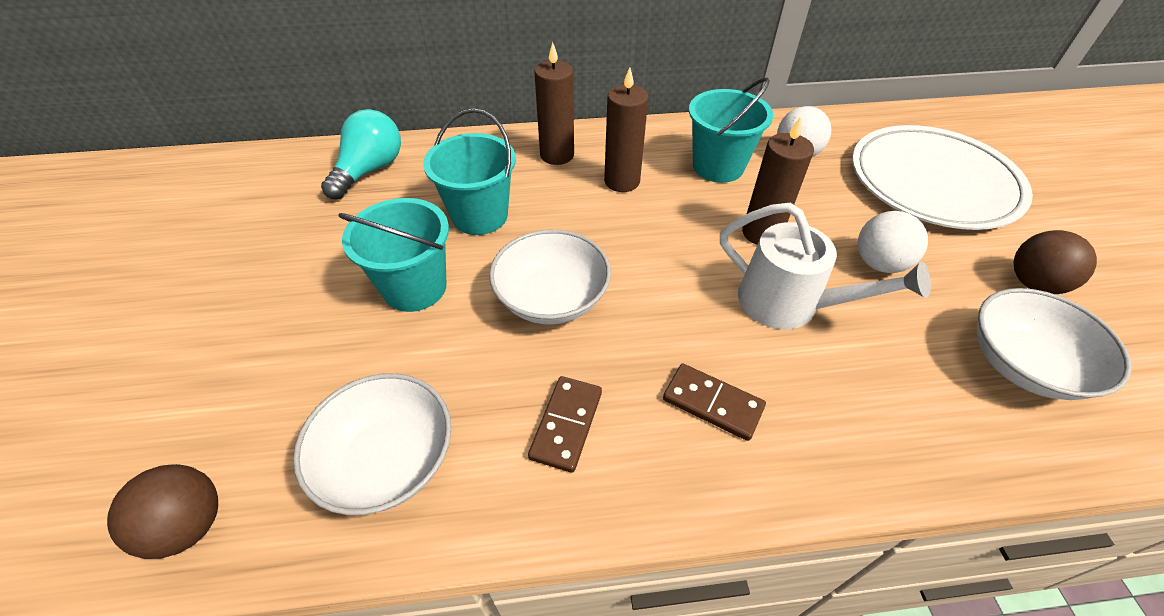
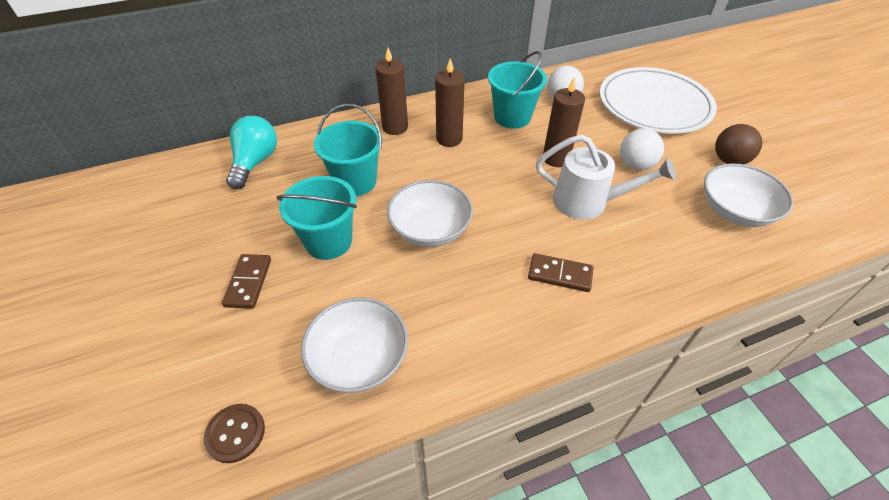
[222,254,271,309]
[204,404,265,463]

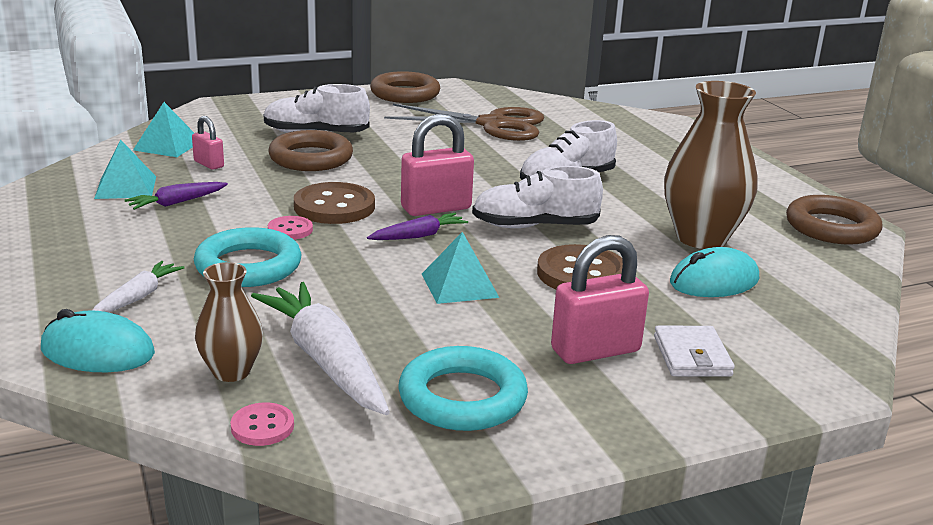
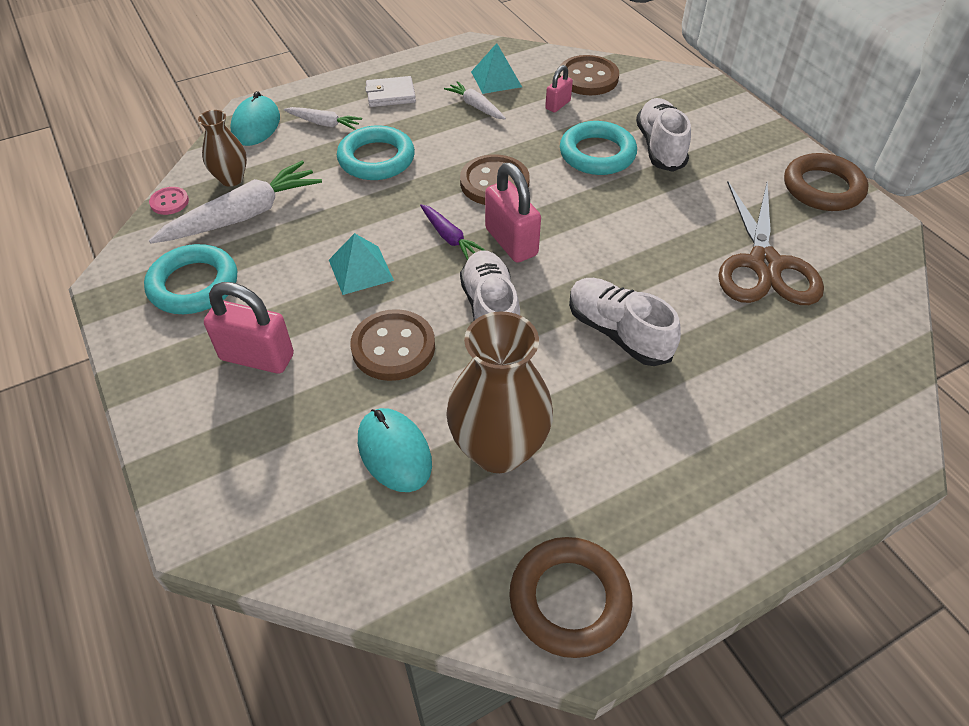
[558,55,619,95]
[560,121,637,175]
[444,81,506,119]
[268,216,313,239] (first image)
[204,282,294,373]
[365,76,416,107]

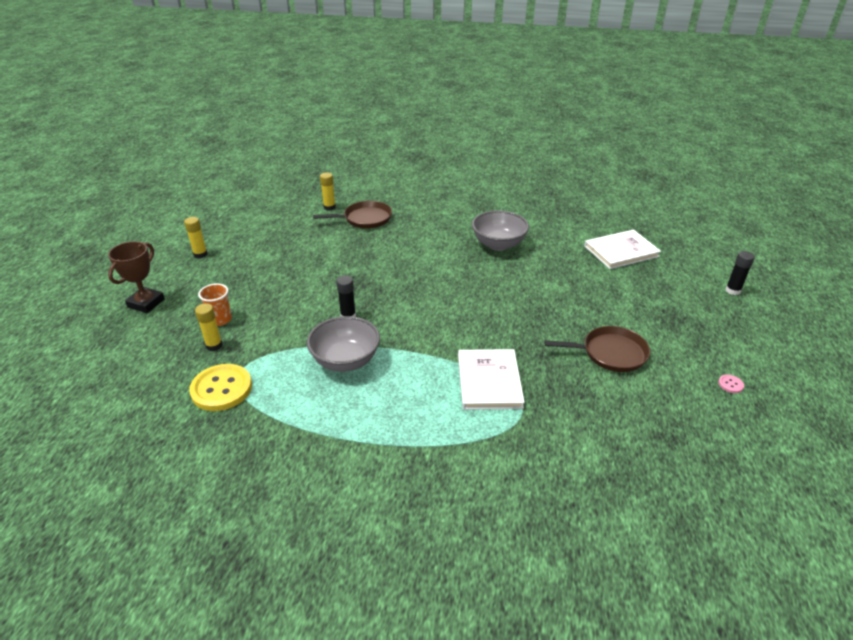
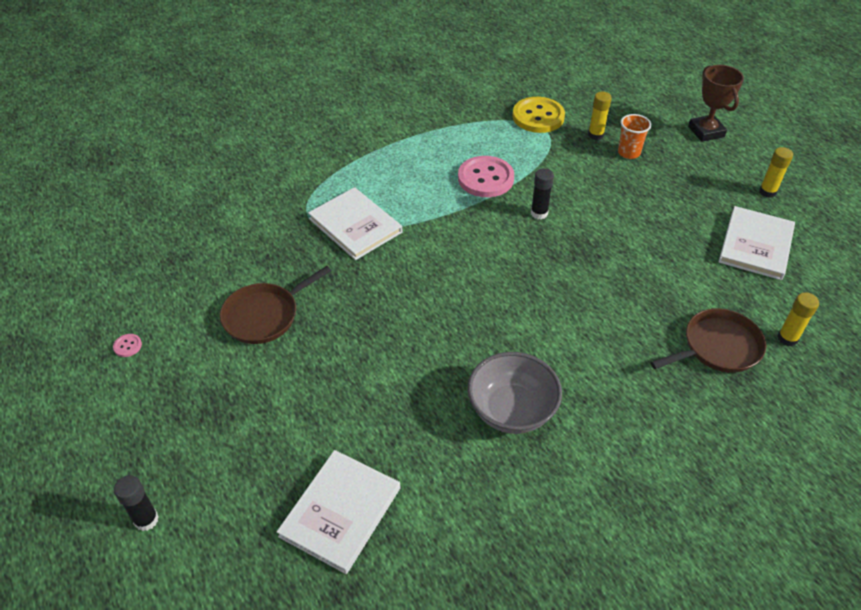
[650,309,766,373]
[458,156,514,197]
[718,206,795,280]

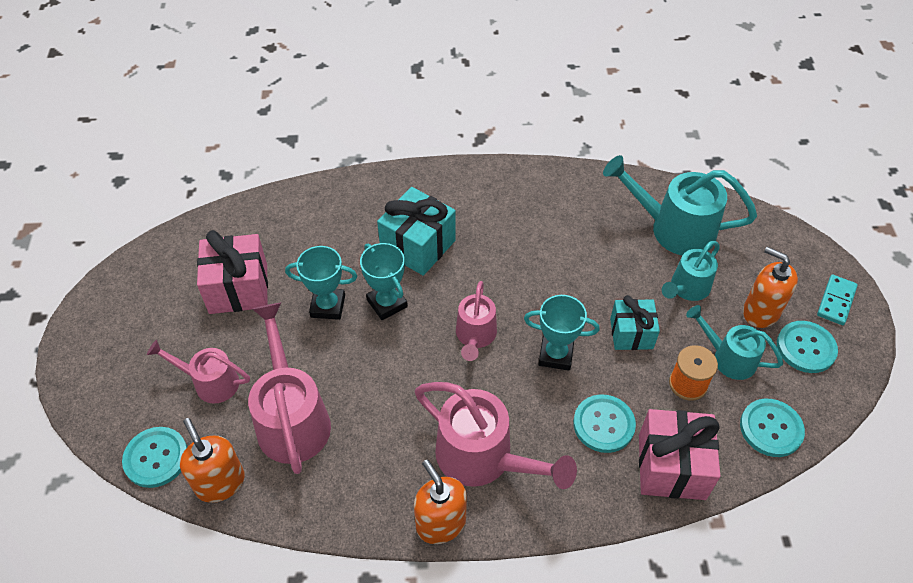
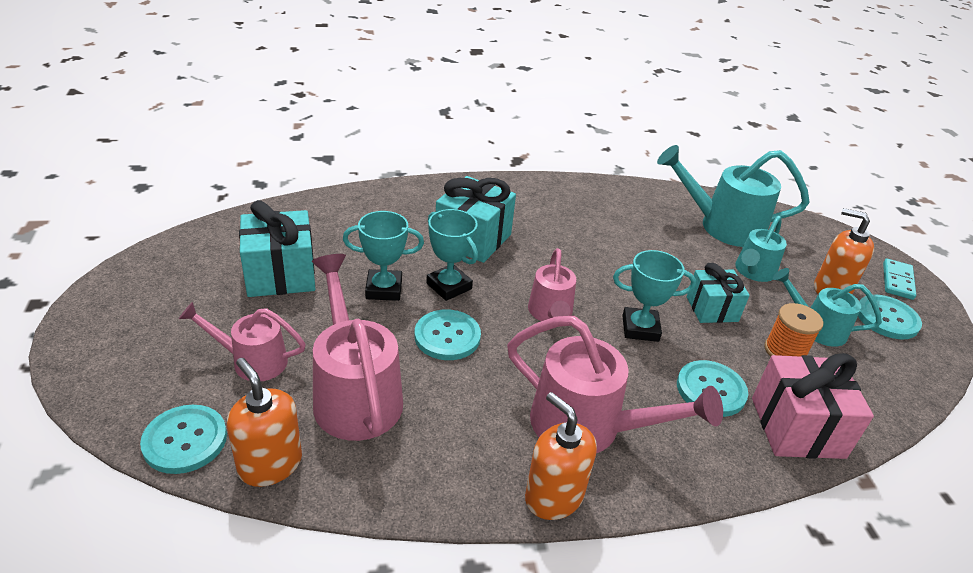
[239,200,315,297]
[415,309,481,360]

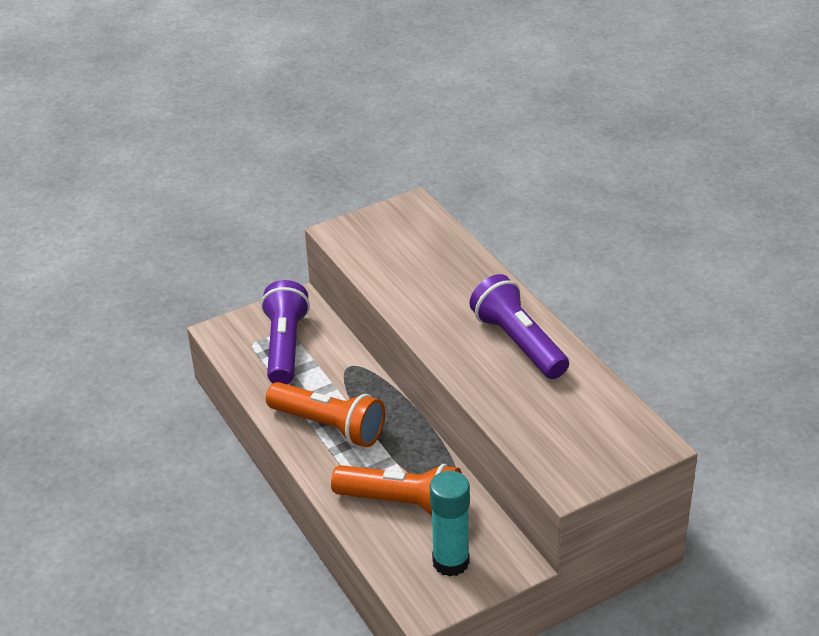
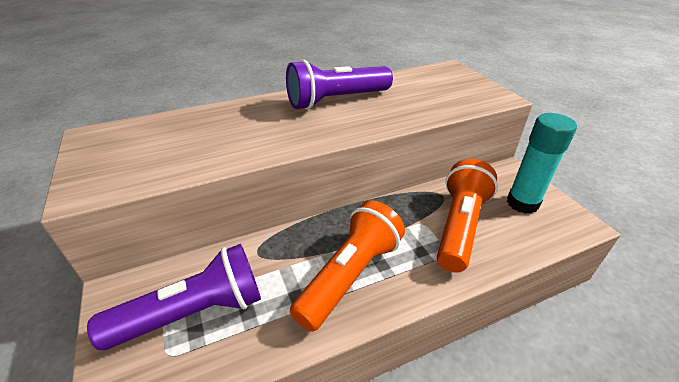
[87,244,261,350]

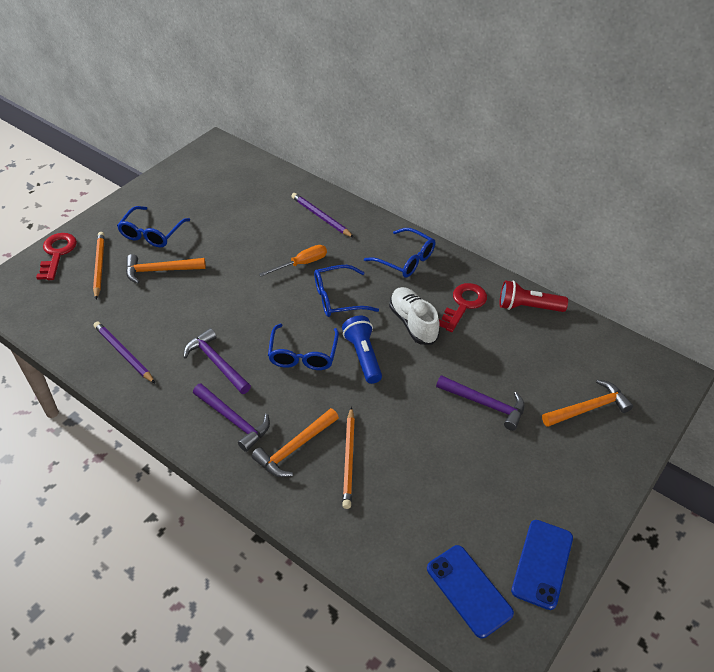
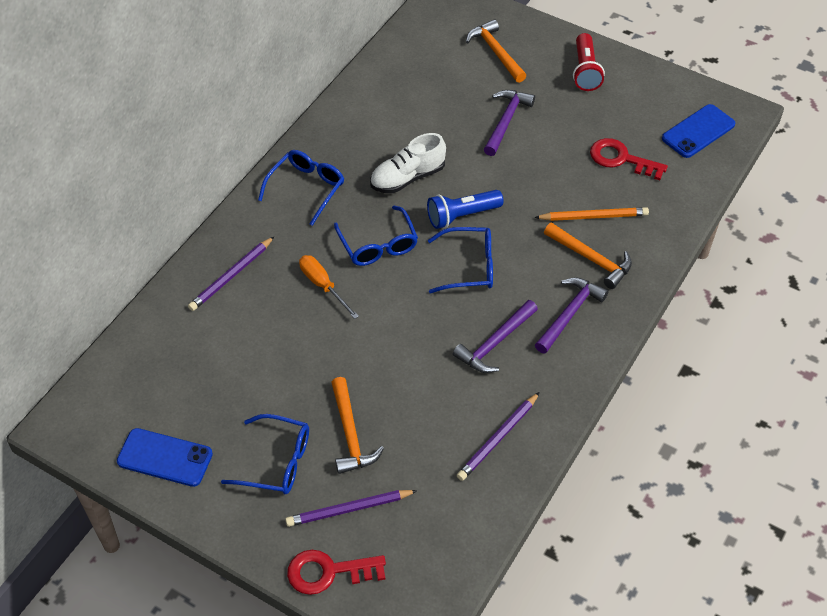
[285,490,418,527]
[573,33,605,91]
[590,138,668,180]
[117,428,213,487]

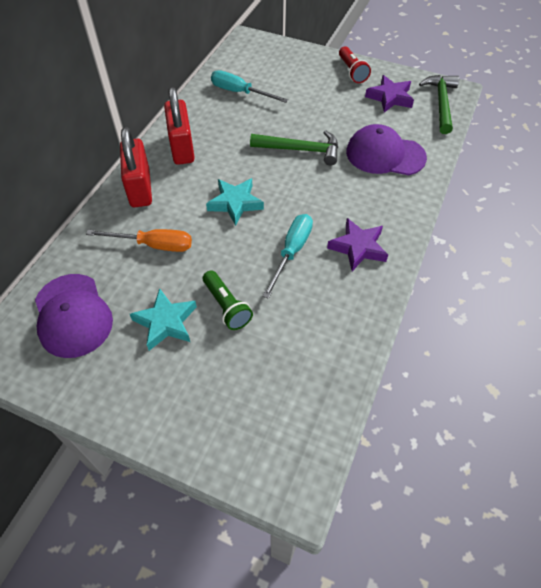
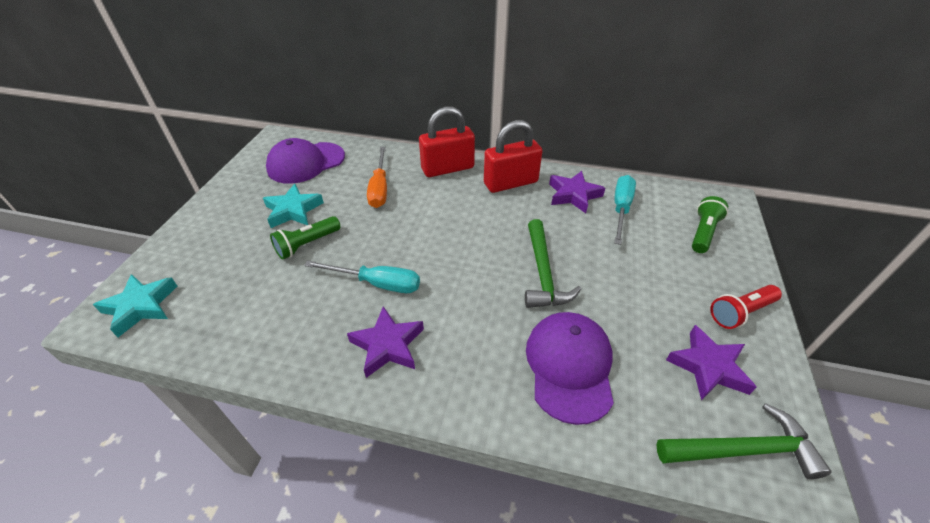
[93,274,177,337]
[549,171,605,213]
[692,196,728,253]

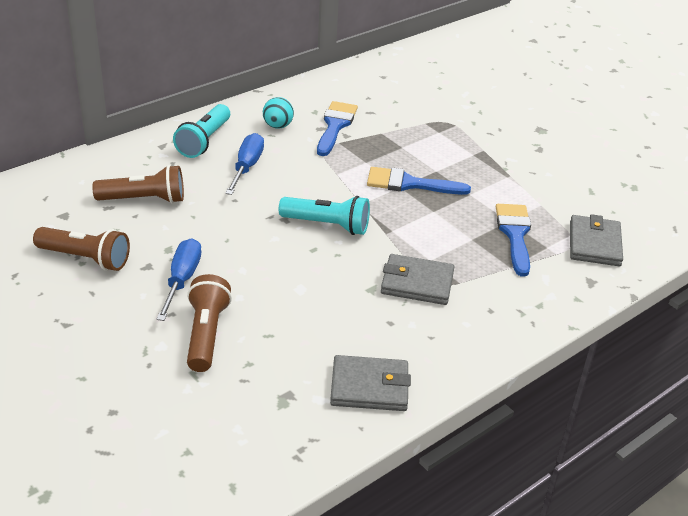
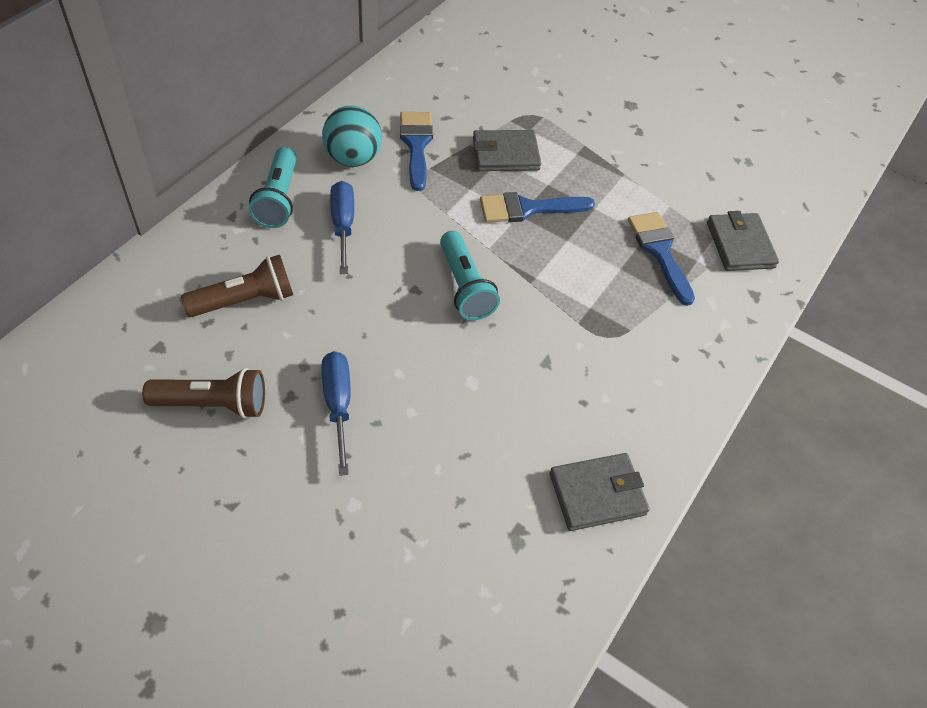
[322,106,382,167]
[440,231,500,320]
[473,130,541,171]
[187,274,232,372] (first image)

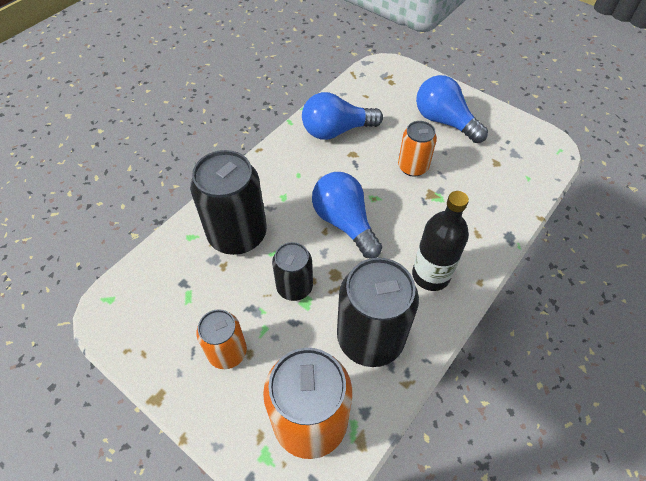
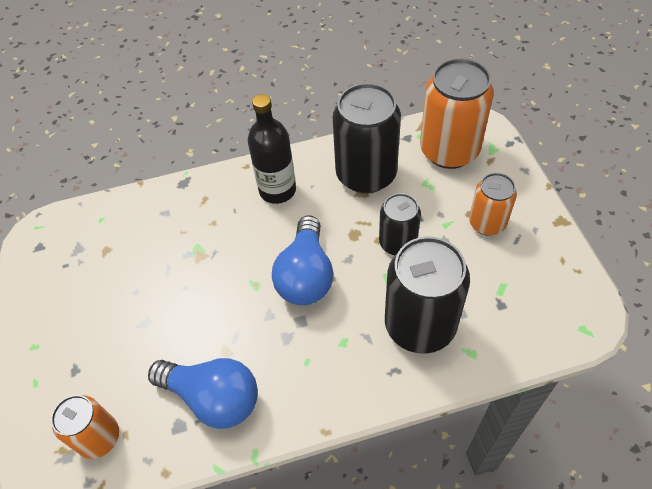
[416,75,488,143] (first image)
[51,395,119,459]

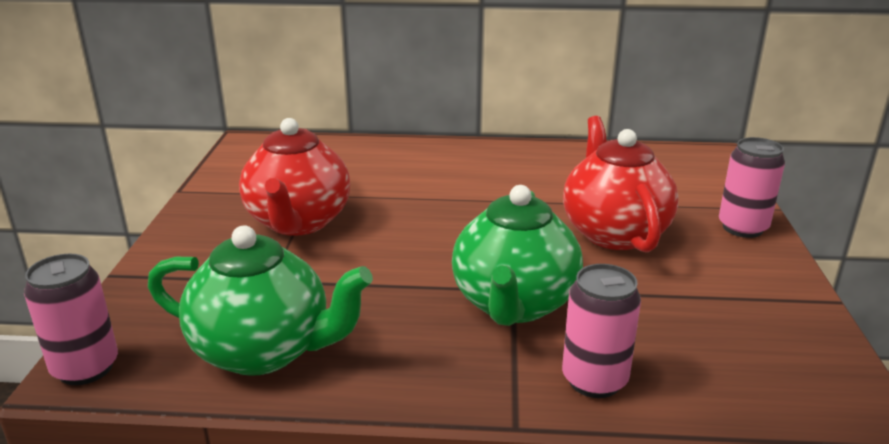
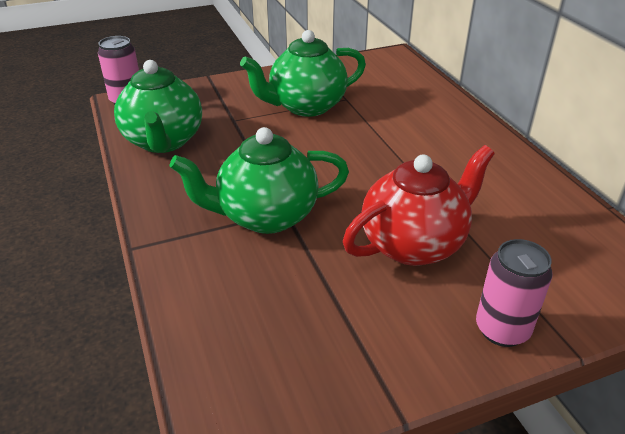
[240,30,366,117]
[562,264,641,398] (first image)

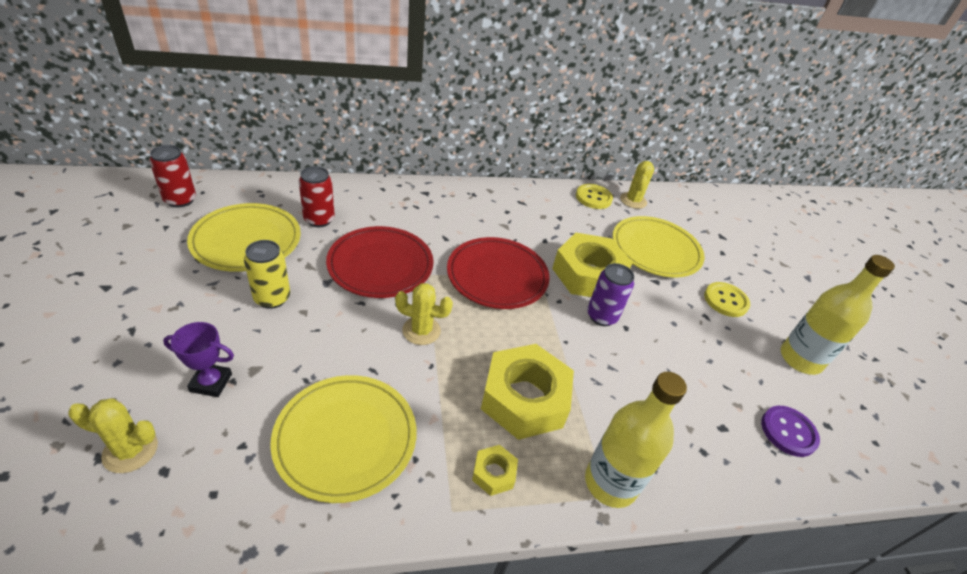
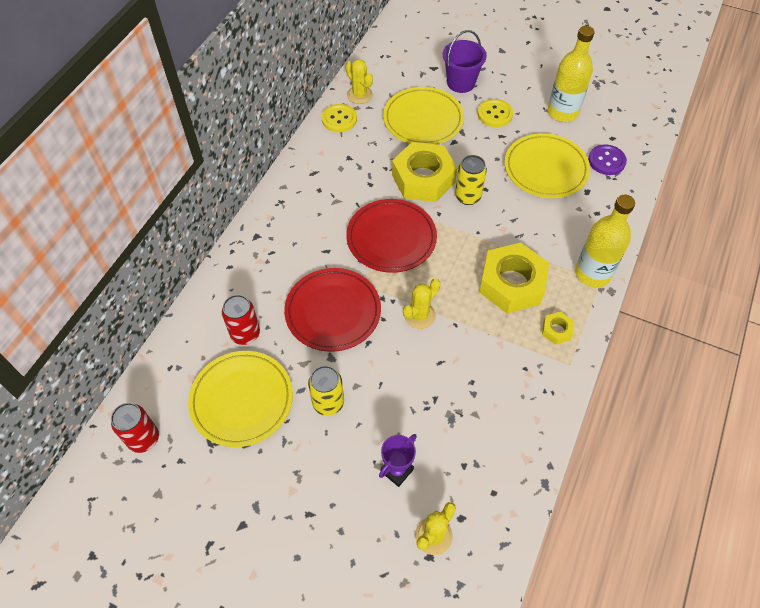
[455,155,487,205]
[505,133,590,198]
[443,30,487,93]

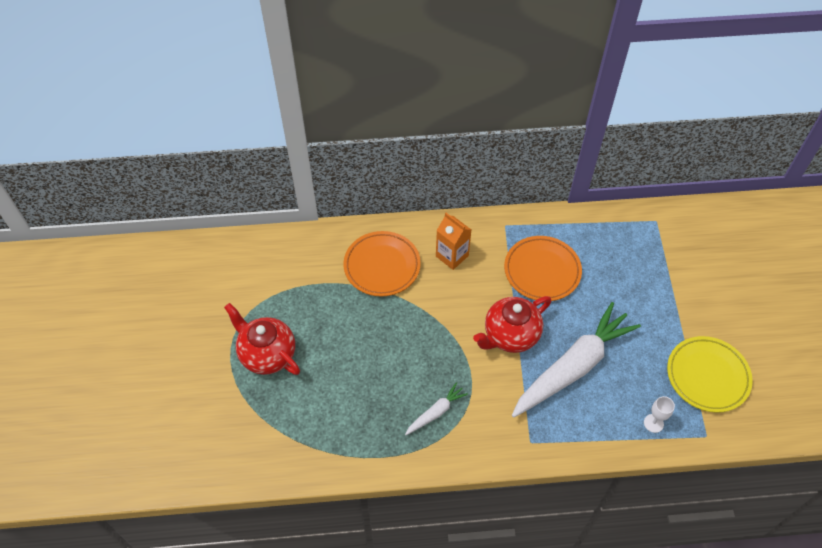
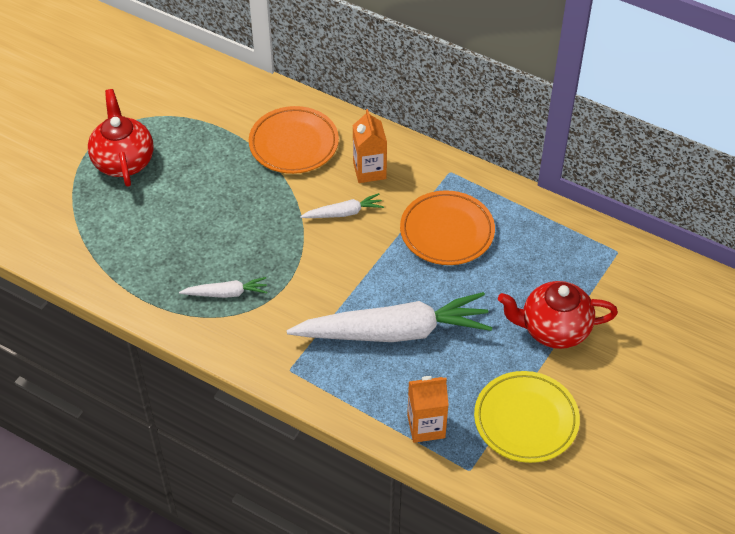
[498,281,618,349]
[407,376,449,443]
[300,193,384,218]

